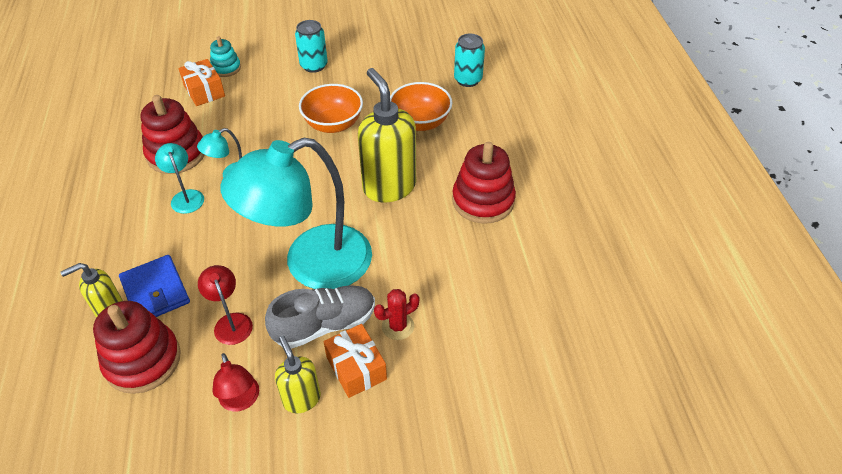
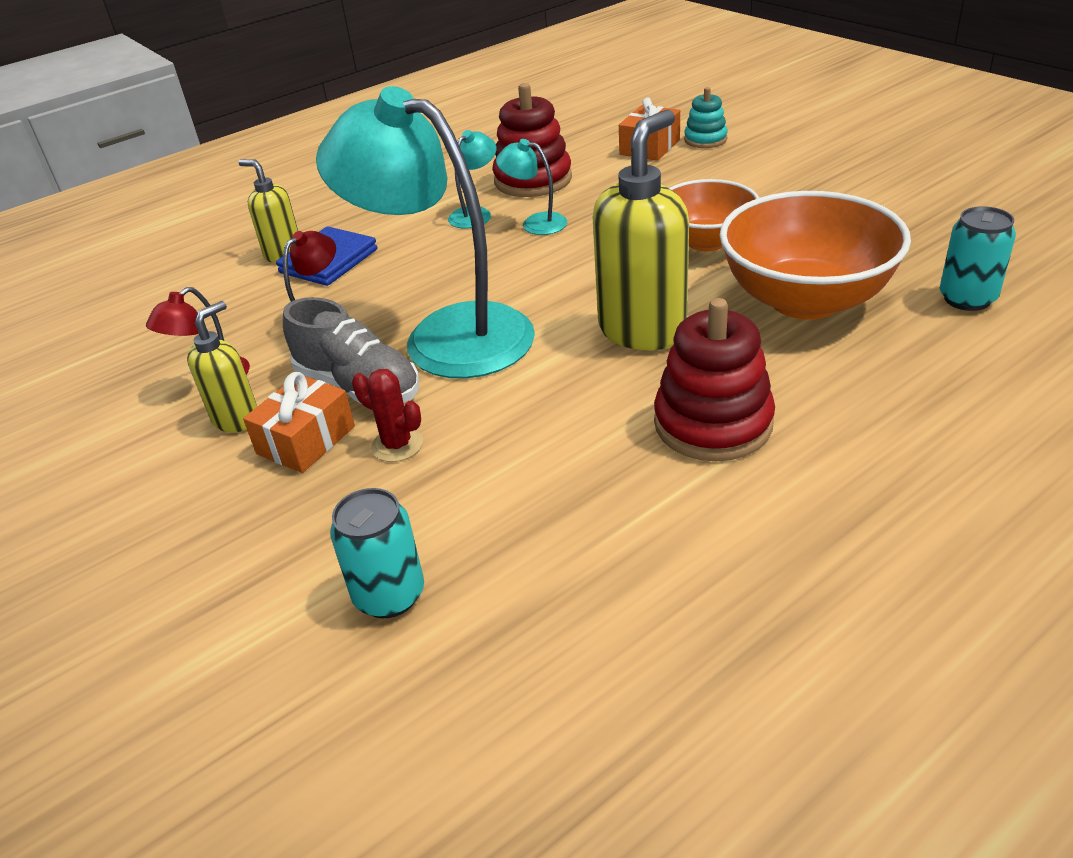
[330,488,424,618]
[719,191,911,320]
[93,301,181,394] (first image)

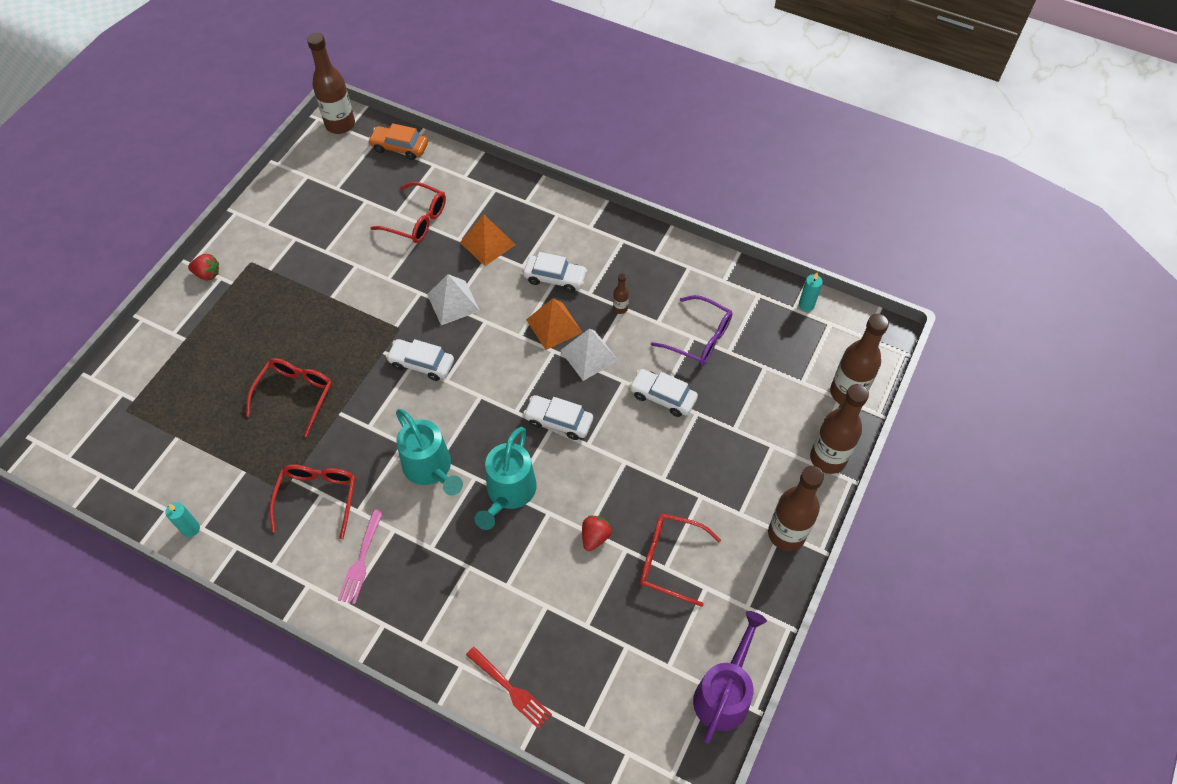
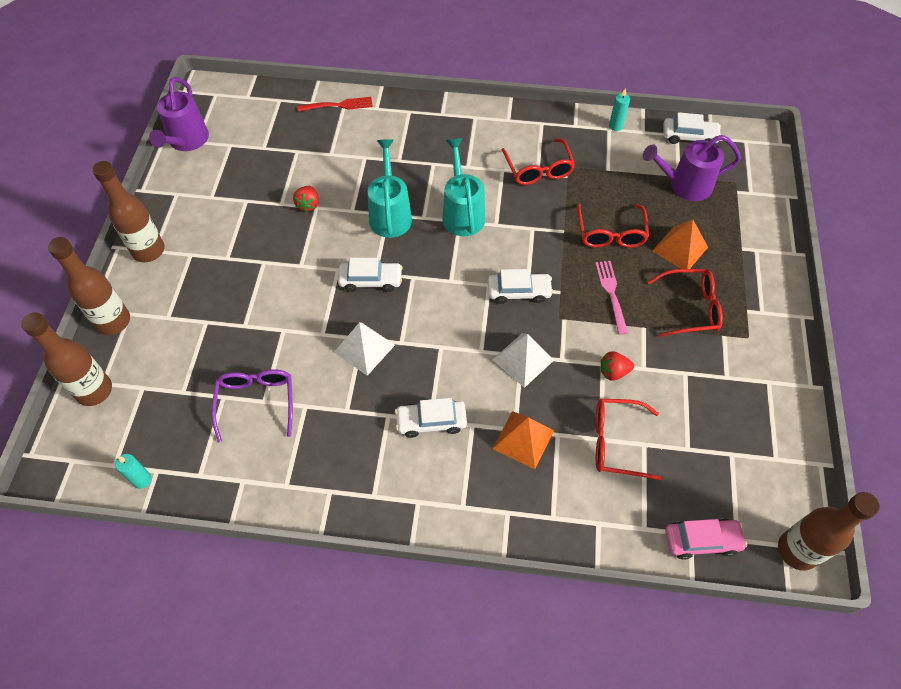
[665,519,747,560]
[601,351,634,381]
[613,274,629,314] (first image)
[211,369,293,442]
[652,219,708,269]
[663,112,721,144]
[442,138,485,236]
[595,261,628,335]
[647,269,723,337]
[297,97,373,112]
[643,135,741,201]

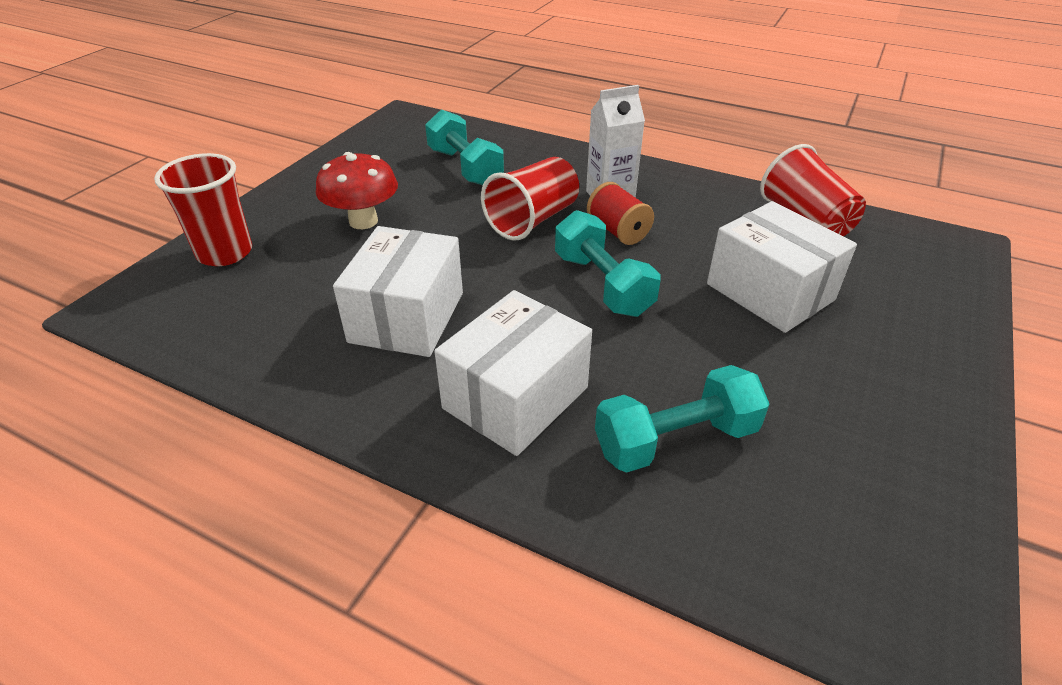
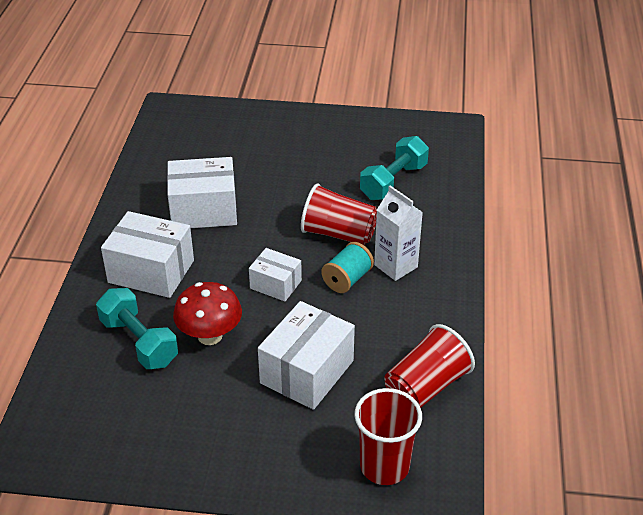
[173,282,242,345]
[354,388,422,485]
[321,242,374,293]
[249,248,302,301]

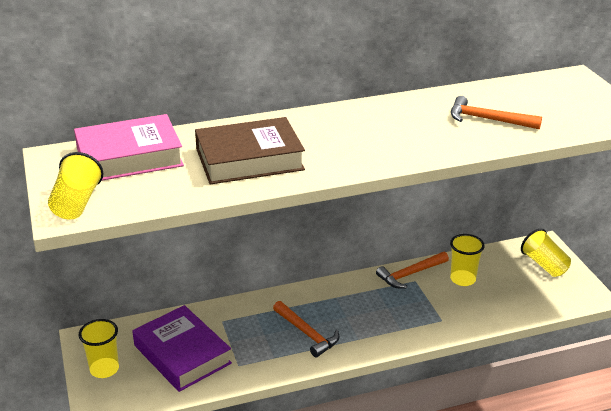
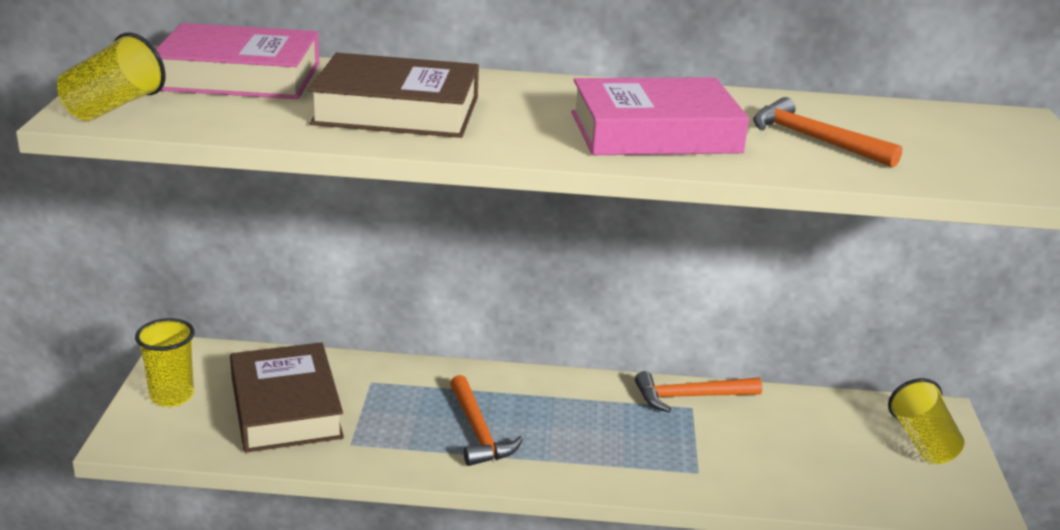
[450,234,485,286] (first image)
[230,342,344,453]
[571,78,749,155]

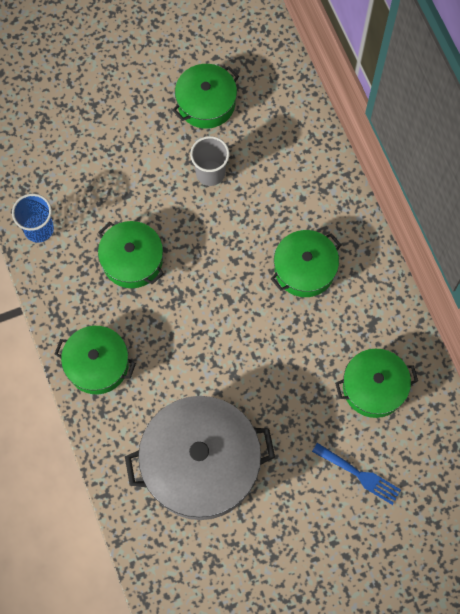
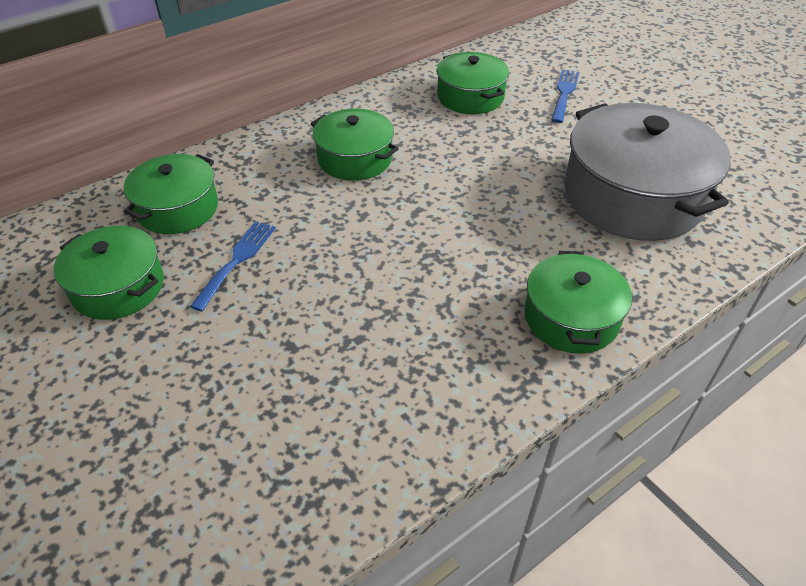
[190,221,276,311]
[12,194,54,243] (first image)
[124,154,218,234]

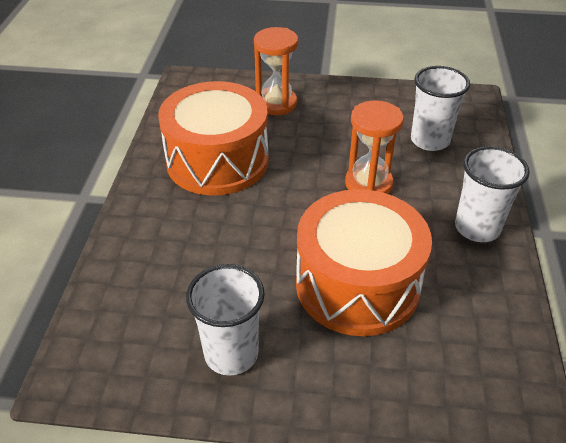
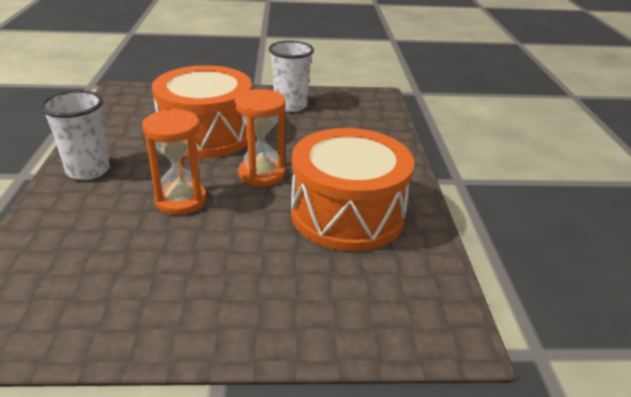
[235,89,285,187]
[411,66,470,151] (first image)

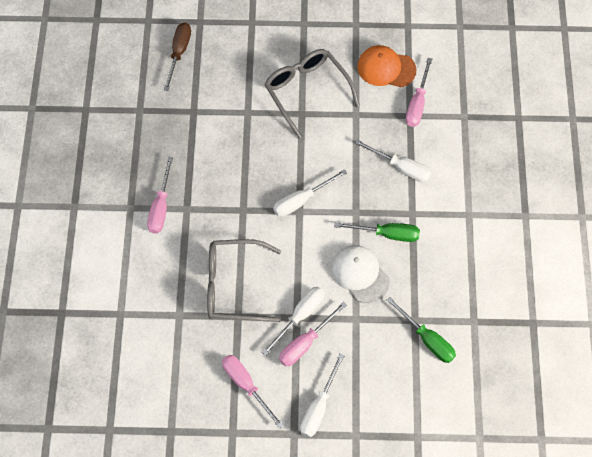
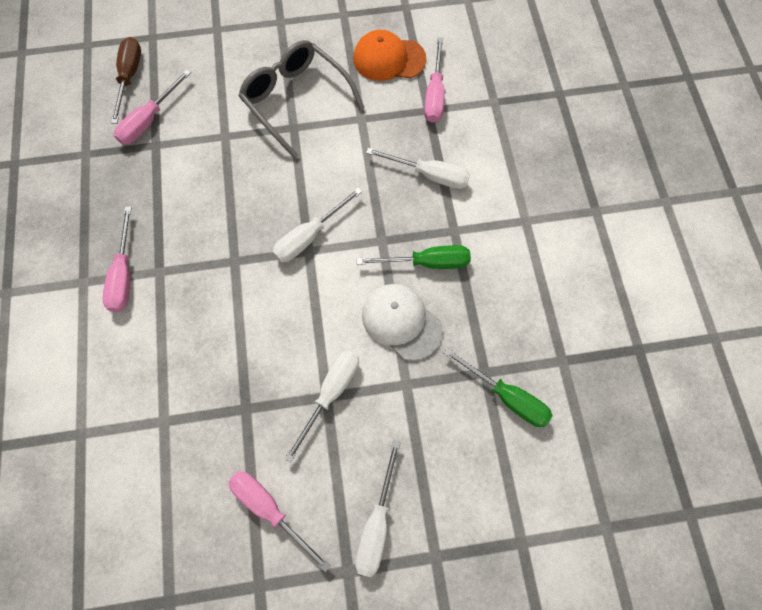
[207,239,281,322] (first image)
[114,70,191,145]

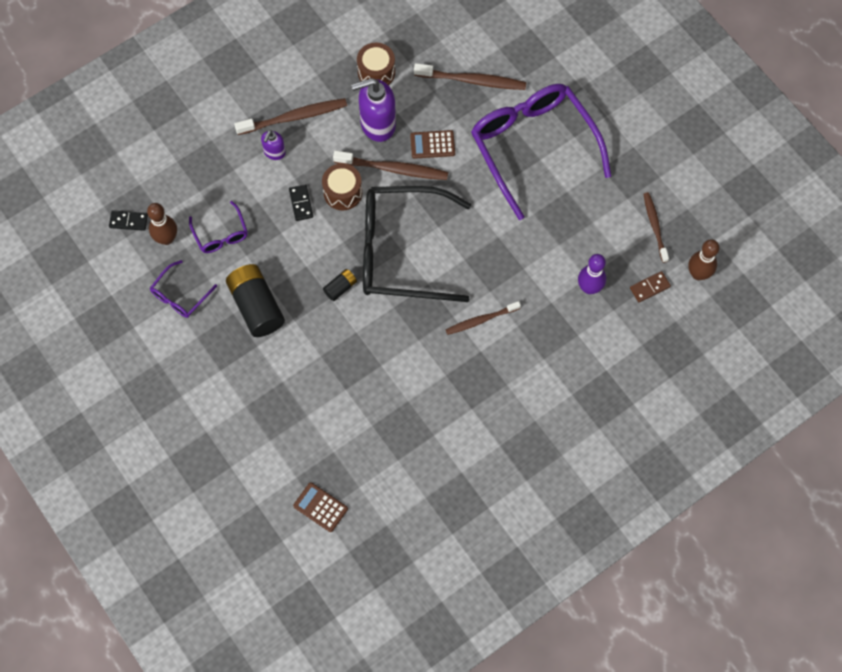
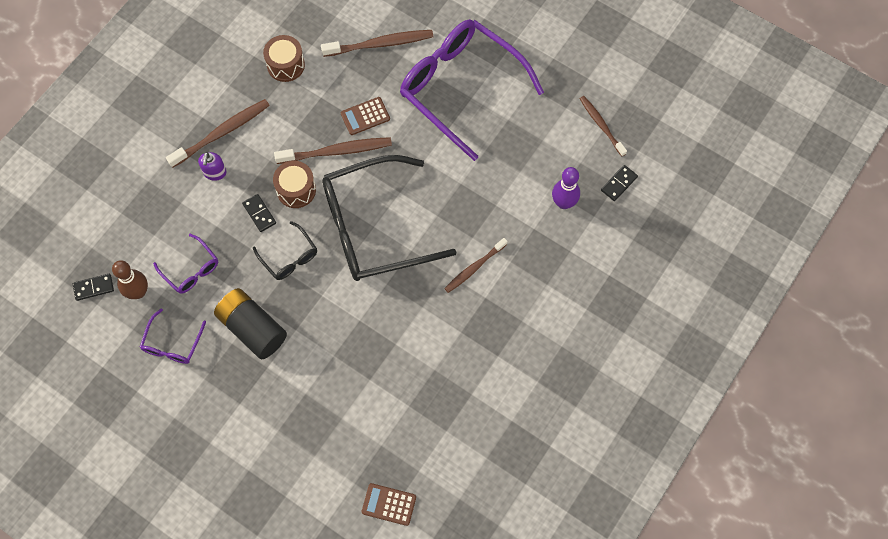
[351,78,396,142] (first image)
[688,239,720,280] (first image)
[323,269,357,301] (first image)
[601,165,638,201]
[253,221,317,280]

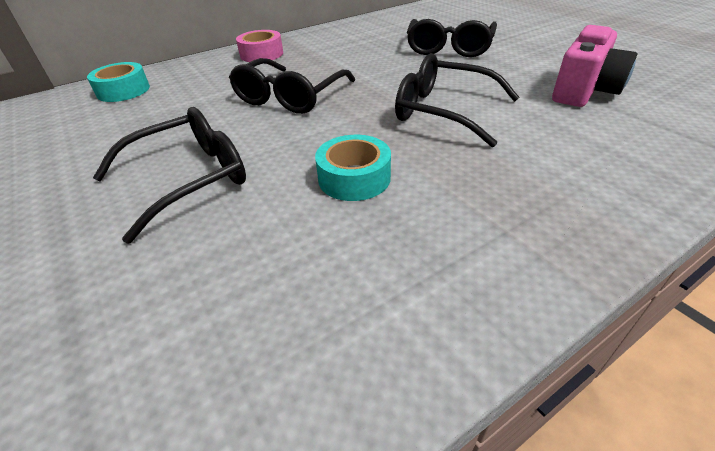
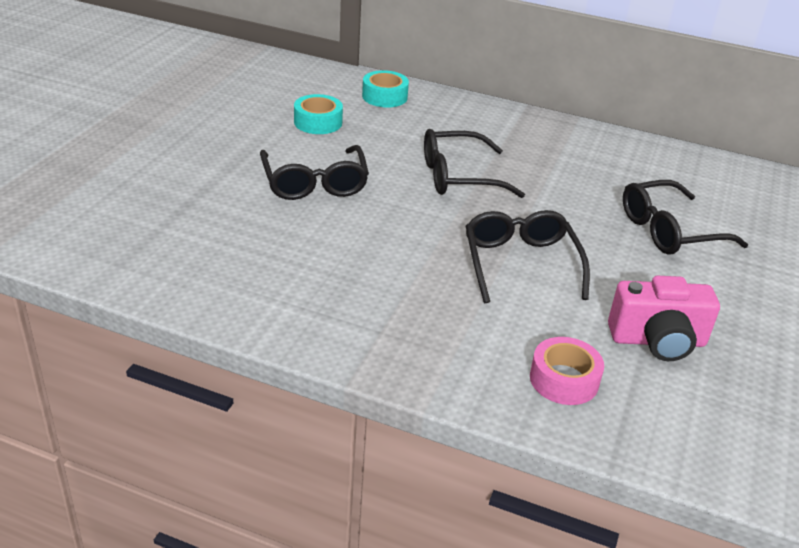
[530,337,604,405]
[260,145,369,200]
[294,94,343,134]

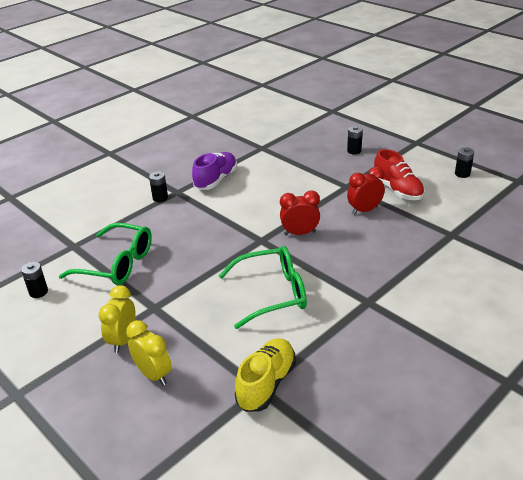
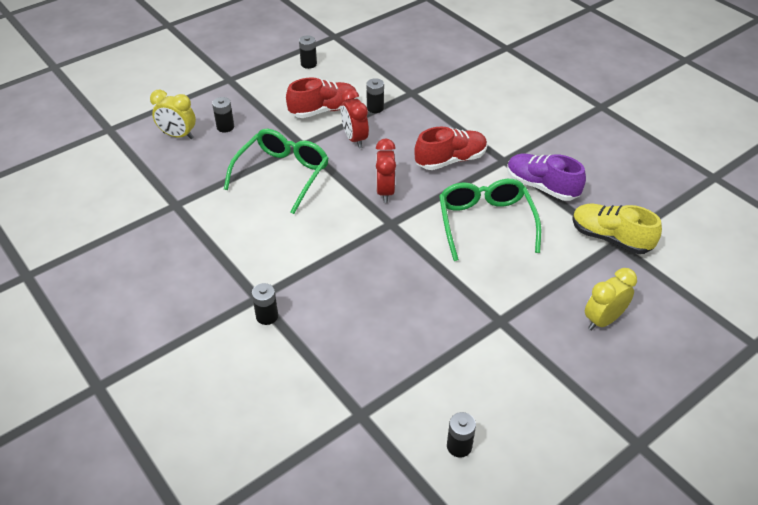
[507,154,586,201]
[224,129,329,214]
[150,90,196,139]
[366,78,384,113]
[414,126,487,170]

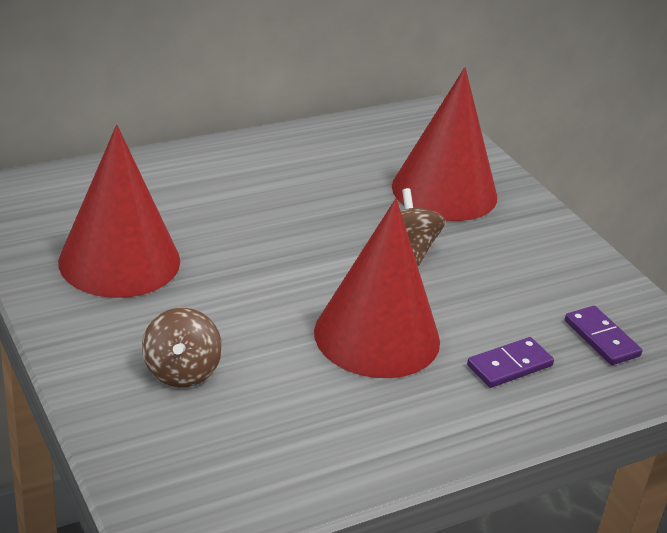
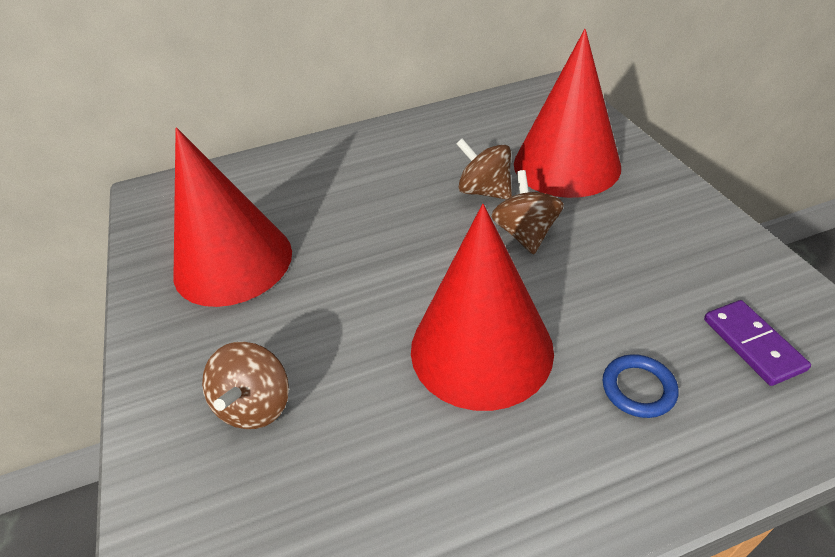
[602,354,678,418]
[456,138,512,199]

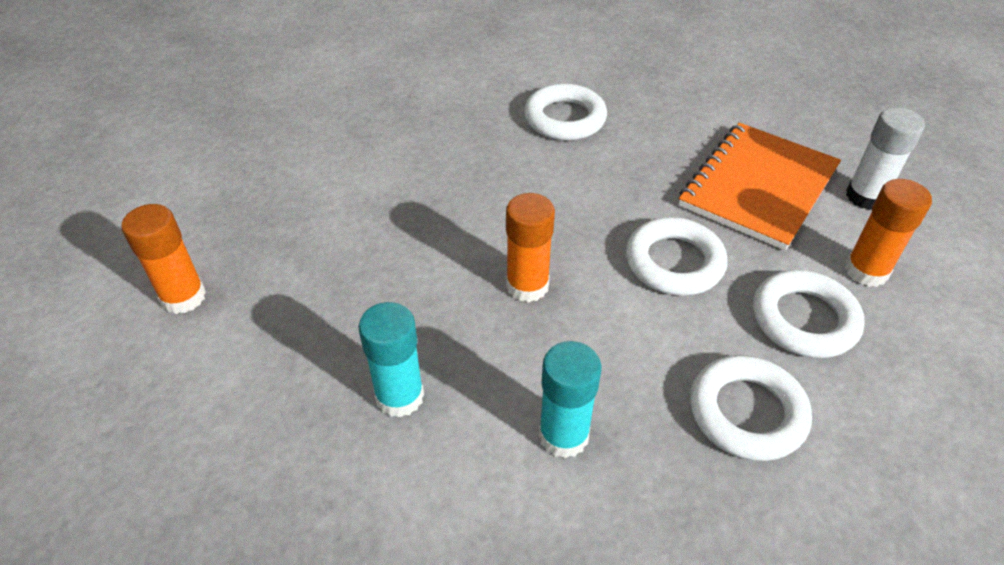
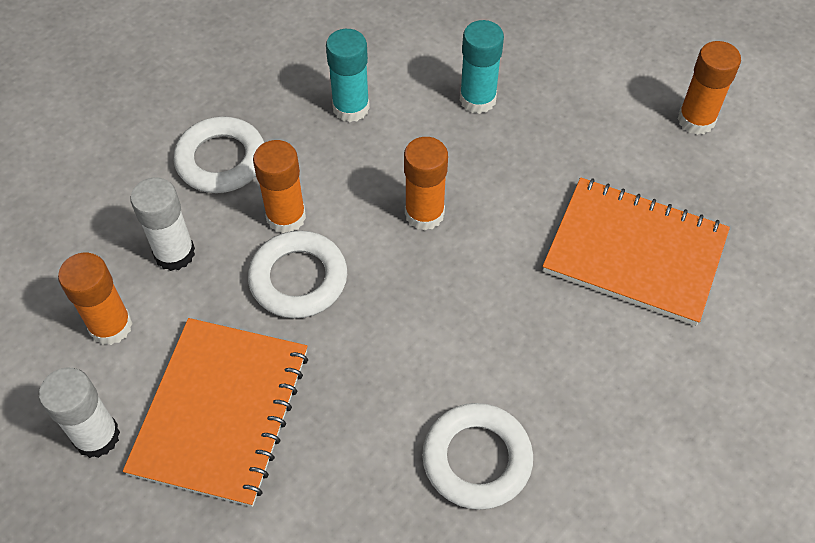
[130,177,195,271]
[253,140,306,233]
[543,177,730,326]

